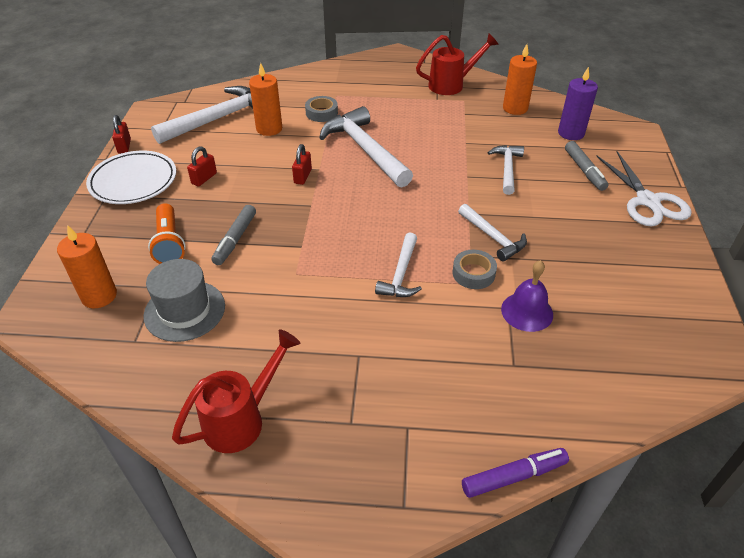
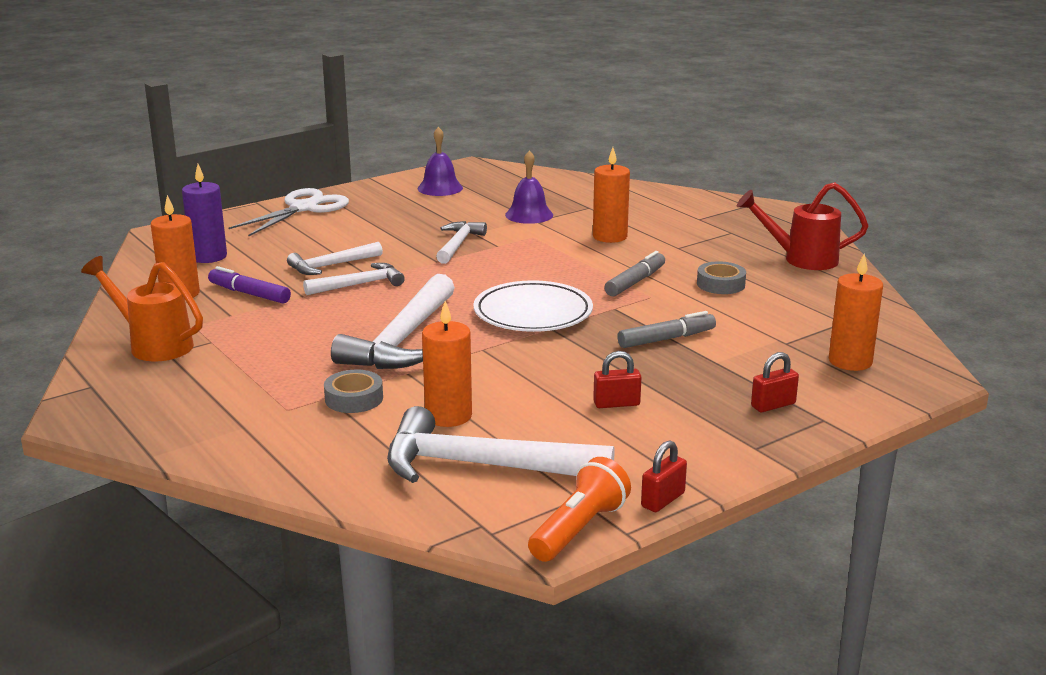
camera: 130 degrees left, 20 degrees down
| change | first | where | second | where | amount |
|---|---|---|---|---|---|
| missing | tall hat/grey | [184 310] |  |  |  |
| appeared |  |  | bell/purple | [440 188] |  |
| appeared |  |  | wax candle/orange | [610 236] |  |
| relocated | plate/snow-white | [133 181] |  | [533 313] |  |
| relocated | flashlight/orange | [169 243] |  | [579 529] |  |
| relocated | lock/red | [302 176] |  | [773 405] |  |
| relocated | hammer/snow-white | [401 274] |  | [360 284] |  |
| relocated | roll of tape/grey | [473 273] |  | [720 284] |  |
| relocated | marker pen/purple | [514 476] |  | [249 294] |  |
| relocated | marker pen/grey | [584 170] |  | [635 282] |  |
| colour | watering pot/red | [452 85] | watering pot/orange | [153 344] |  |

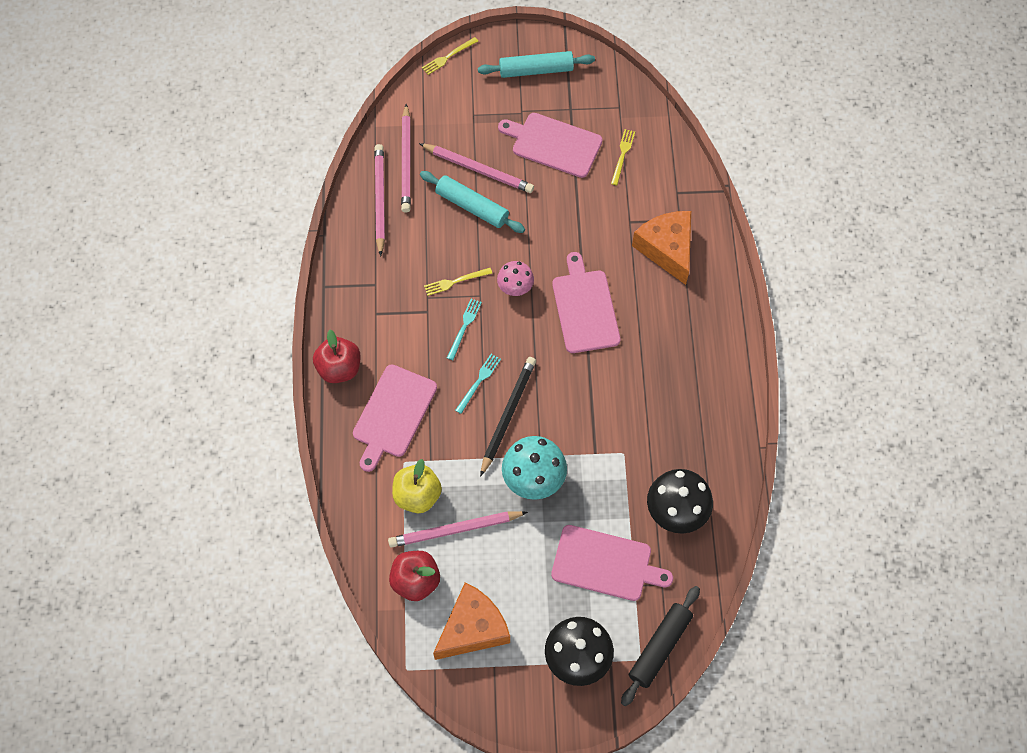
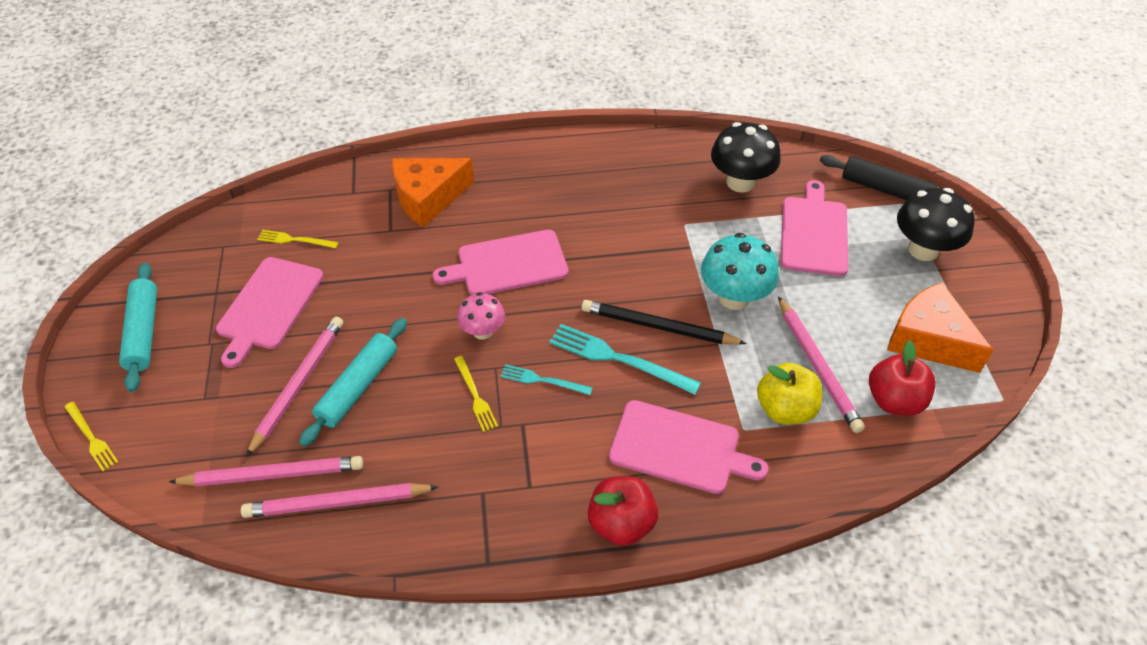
camera: 95 degrees left, 15 degrees down
| change | first | where | second | where | amount |
|---|---|---|---|---|---|
| size | dinner fork/turquoise | [479 381] |  | [618 359] | x1.72 |

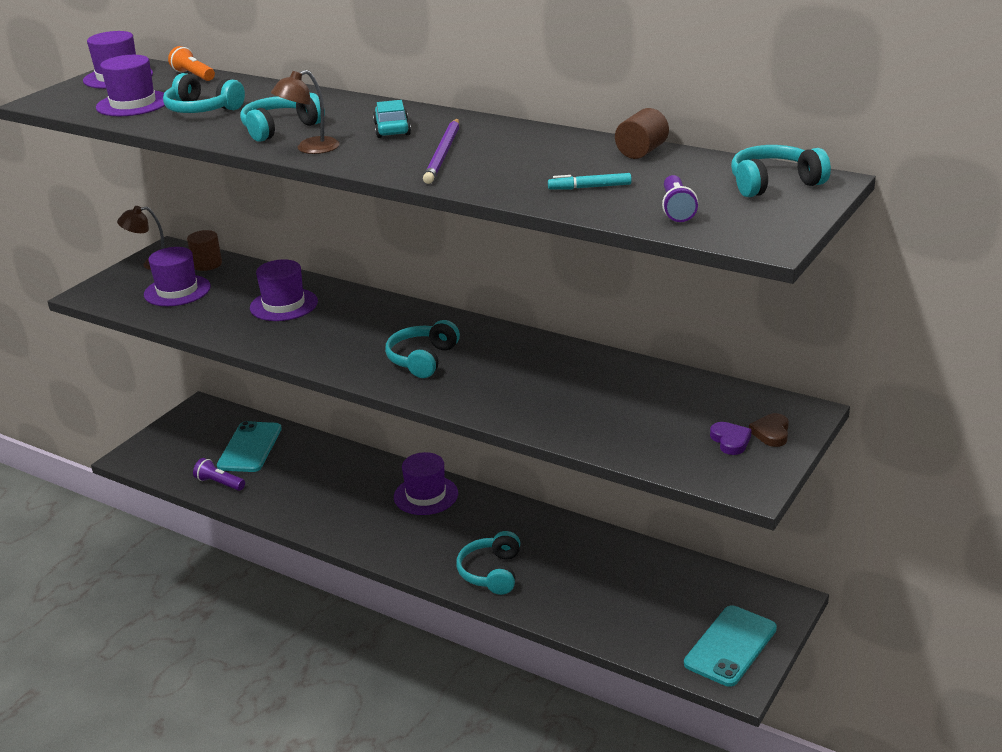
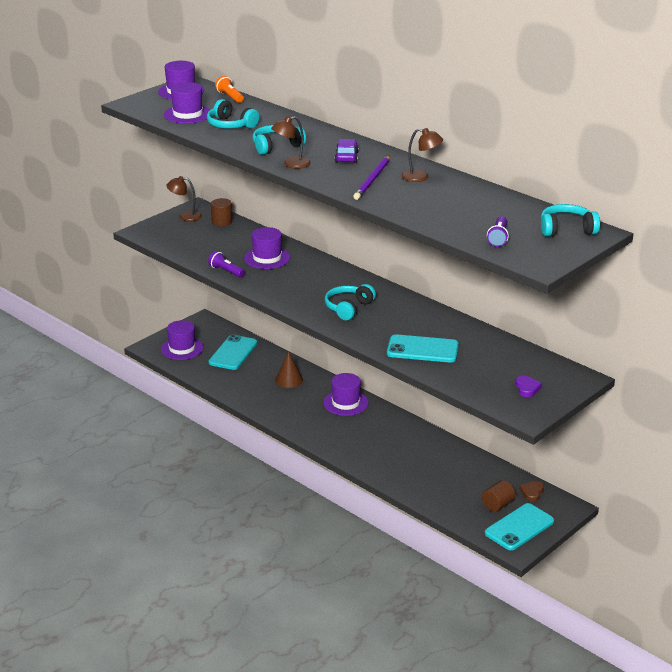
camera: 10 degrees right, 0 degrees up
| change | first | where | second | where | amount |
|---|---|---|---|---|---|
| missing | headphones/turquoise | [491 572] |  |  |  |
| missing | marker pen/turquoise | [589 187] |  |  |  |
| appeared |  |  | solid cone/dark brown | [289 380] |  |
| appeared |  |  | smartphone/turquoise | [422 349] |  |
| appeared |  |  | desk lamp/dark brown | [421 177] |  |
| relocated | tall hat/purple | [177 291] |  | [182 348] |  |
| relocated | flashlight/purple | [219 483] |  | [226 271] |  |
| relocated | cylinder shape/dark brown | [641 152] |  | [497 505] |  |
| relocated | love heart/dark brown | [771 433] |  | [532 492] |  |
| colour | toy car/turquoise | [392 129] | toy car/purple | [346 157] |  |

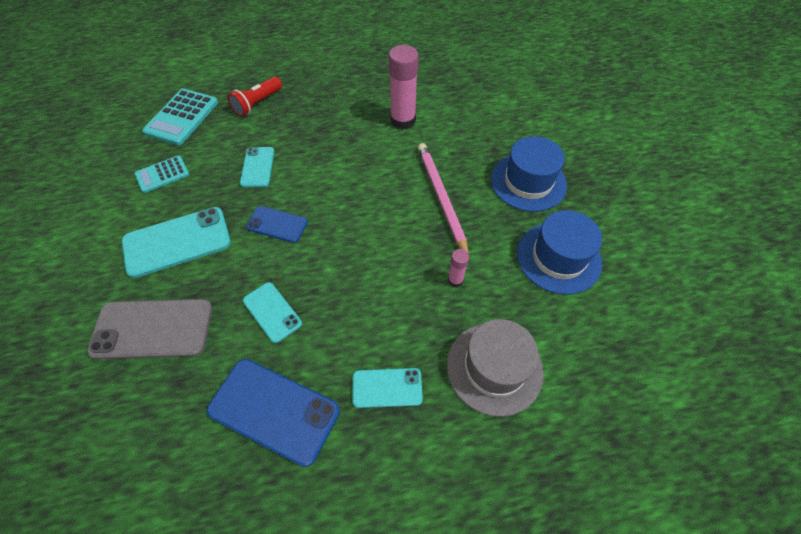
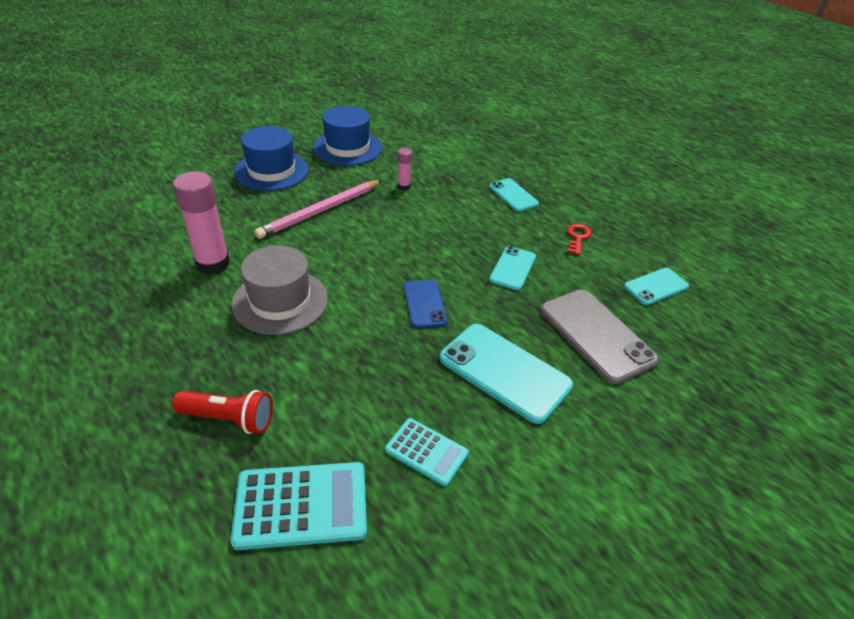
camera: 120 degrees left, 15 degrees down
| change | first | where | second | where | amount |
|---|---|---|---|---|---|
| relocated | smartphone/turquoise | [257 167] |  | [656 287] |  |
| relocated | tall hat/grey | [494 368] |  | [280 301] |  |
| exchanged | smartphone/cobalt | [274 410] | key/red | [577 237] |  |

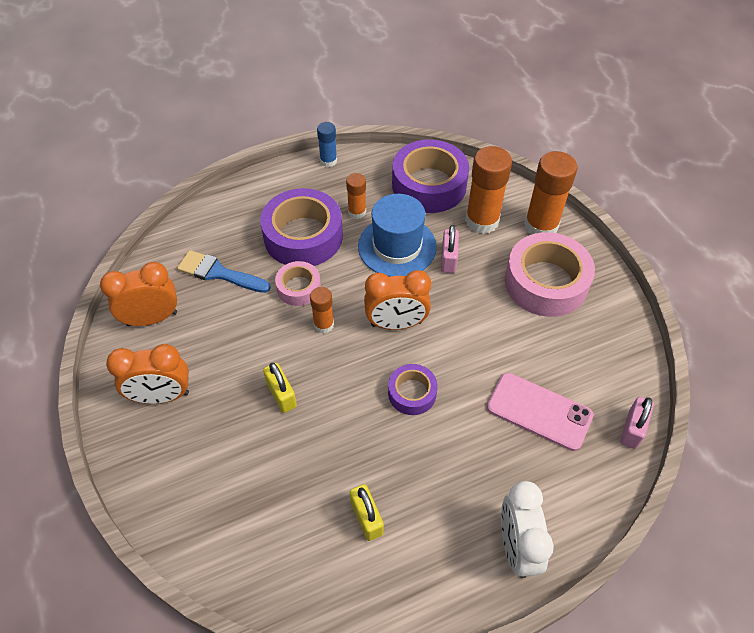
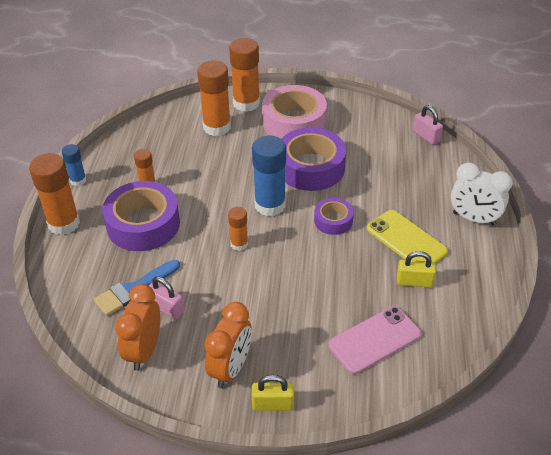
camera: 60 degrees left, 10 degrees down
| change | first | where | second | where | amount |
|---|---|---|---|---|---|
| missing | roll of tape/rose-pink | [298 288] |  |  |  |
| missing | tall hat/cobalt | [397 246] |  |  |  |
| appeared |  |  | stick of glue/orange | [64 223] |  |
| appeared |  |  | smartphone/yellow | [406 240] |  |
| relocated | lock/yellow | [281 395] |  | [273 404] |  |
| relocated | roll of tape/purple | [429 185] |  | [310 167] |  |
| relocated | lock/rose-pink | [448 259] |  | [166 308] |  |
| relocated | smartphone/rose-pink | [539 411] |  | [374 340] |  |
| exchanged | bedside clock/orange | [396 324] | stick of glue/cobalt | [270 205] |  |

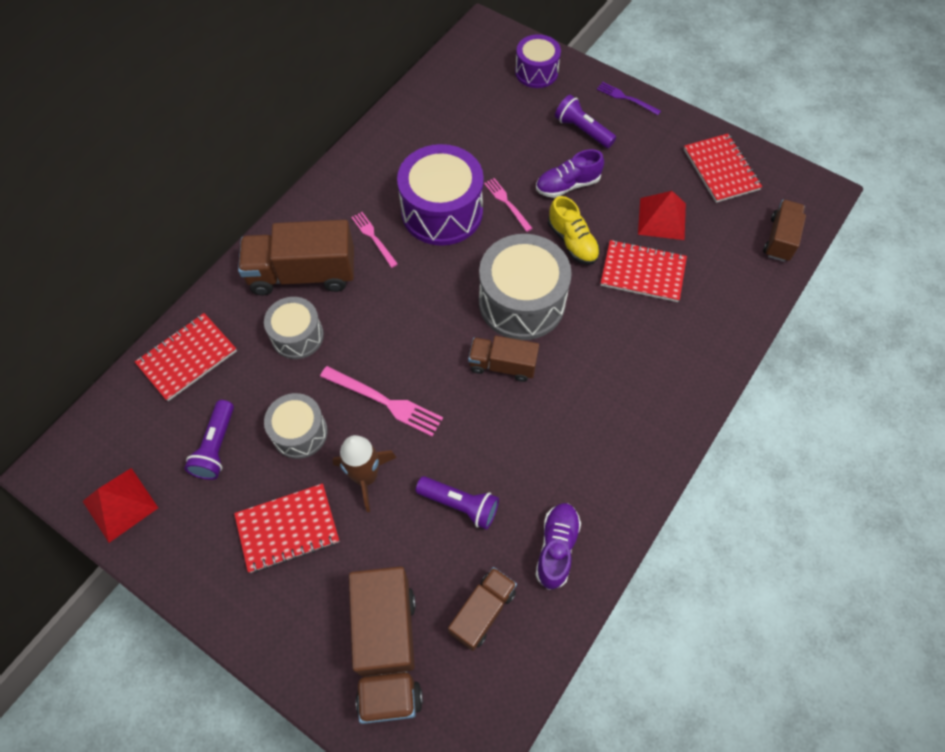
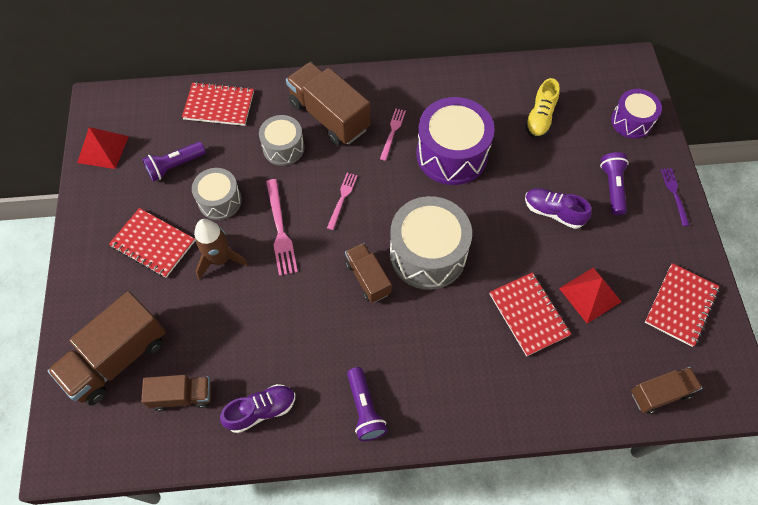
camera: 50 degrees right, 0 degrees up
| change | first | where | second | where | amount |
|---|---|---|---|---|---|
| relocated | flashlight/purple | [460 505] |  | [364 409] |  |
| relocated | dinner fork/rose-pink | [507 203] |  | [342 198] |  |
| relocated | sneaker/yellow | [572 242] |  | [540 118] |  |

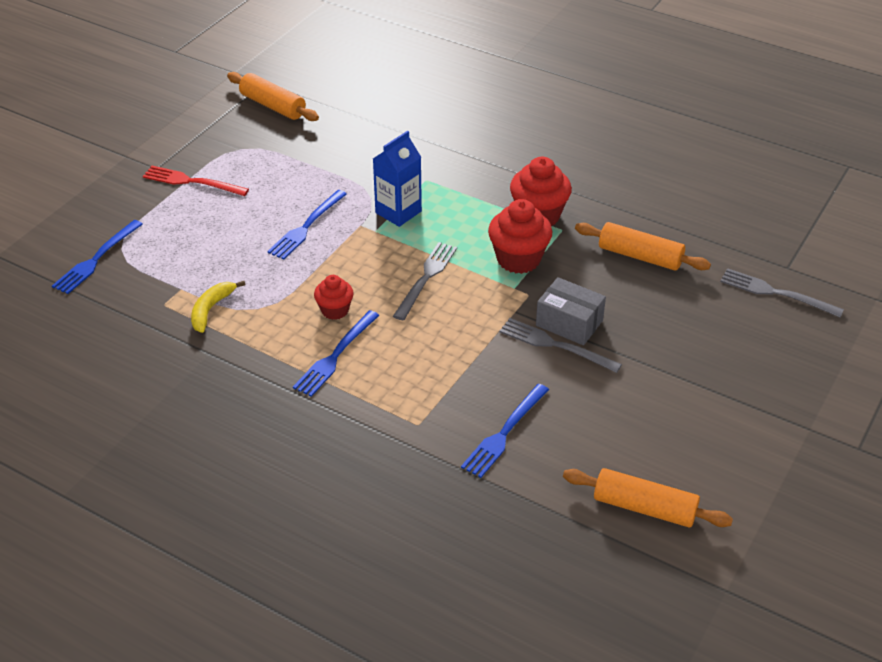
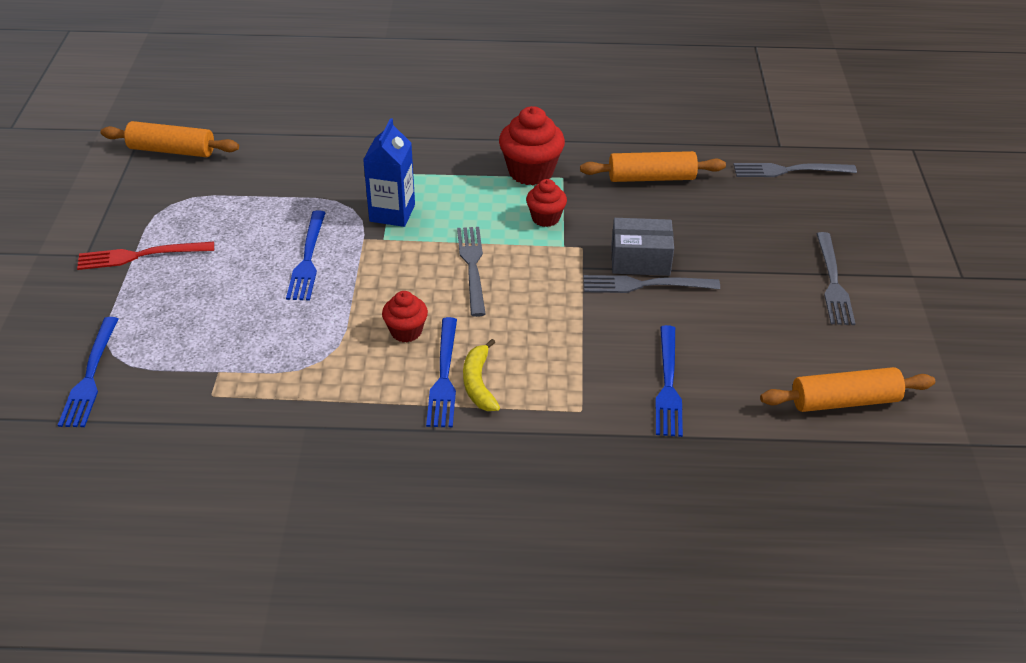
camera: 30 degrees left, 0 degrees up
| change | first | where | second | where | amount |
|---|---|---|---|---|---|
| appeared |  |  | dinner fork/grey | [833 282] |  |
| relocated | banana/yellow | [211 309] |  | [478 383] |  |
| size | muffin/red | [518 259] |  | [545 218] | x0.60 |

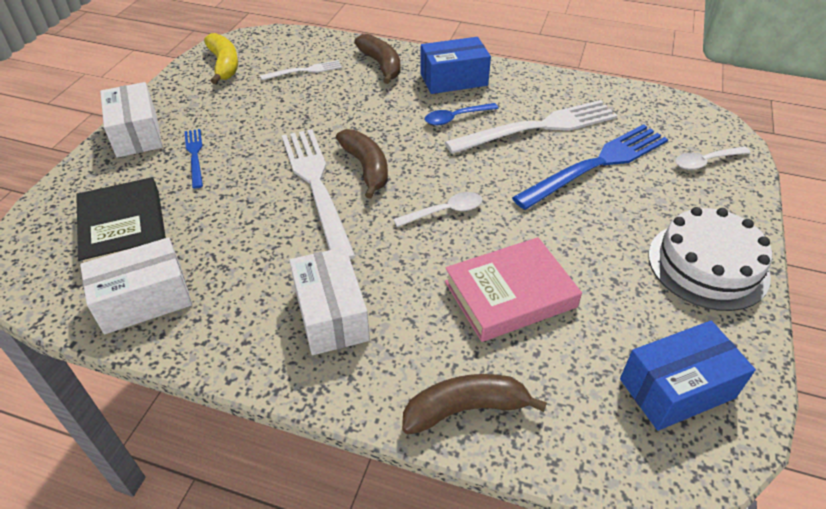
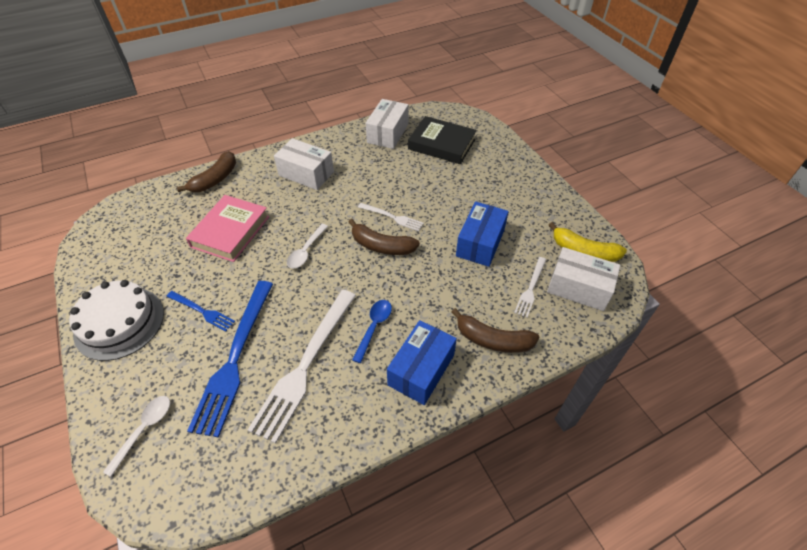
camera: 135 degrees right, 5 degrees up
| change | first | where | second | where | amount |
|---|---|---|---|---|---|
| relocated | package/snow-white | [136 134] |  | [578 288] |  |
| relocated | dinner fork/cobalt | [195 156] |  | [202 311] |  |
| relocated | package/cobalt | [677 388] |  | [480 243] |  |
| size | dinner fork/snow-white | [316 186] |  | [392 217] | x0.50 |

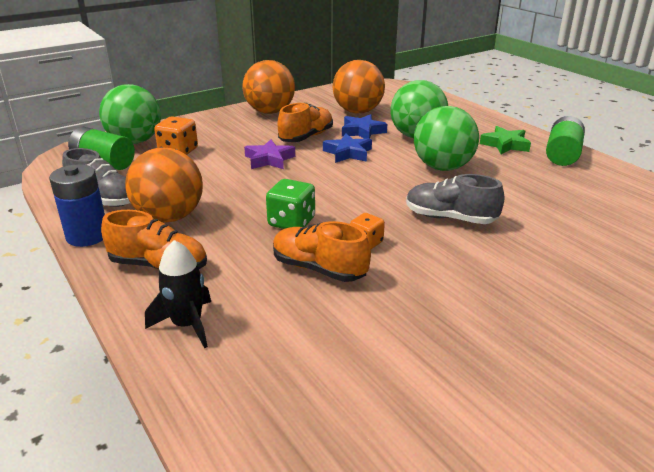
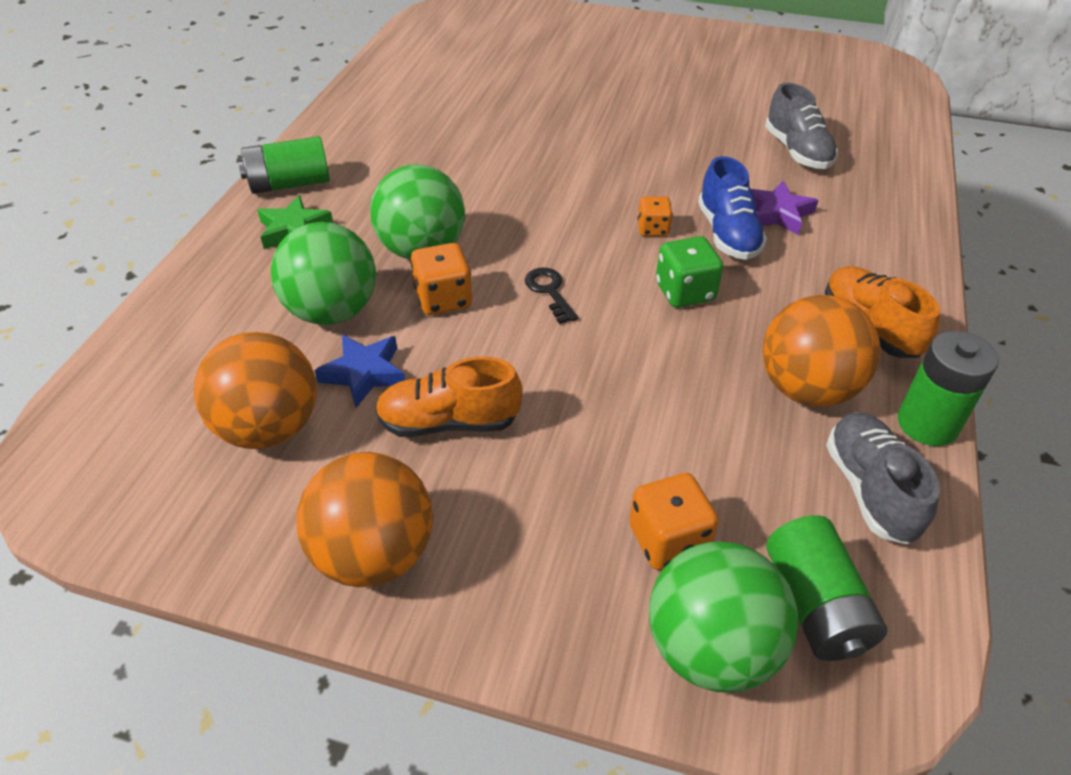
camera: 130 degrees left, 15 degrees up
| change | first | where | second | where | amount |
|---|---|---|---|---|---|
| missing | toy rocket/black | [187 324] |  |  |  |
| missing | star shape/cobalt | [348 153] |  |  |  |
| appeared |  |  | game die/orange | [443 299] |  |
| appeared |  |  | key/black | [550 291] |  |
| relocated | star shape/purple | [269 159] |  | [777 213] |  |
| relocated | sneaker/grey | [450 218] |  | [797 151] |  |
| colour | battery/cobalt | [87 236] | battery/green | [927 424] |  |
| colour | sneaker/orange | [319 269] | sneaker/cobalt | [727 234] |  |

